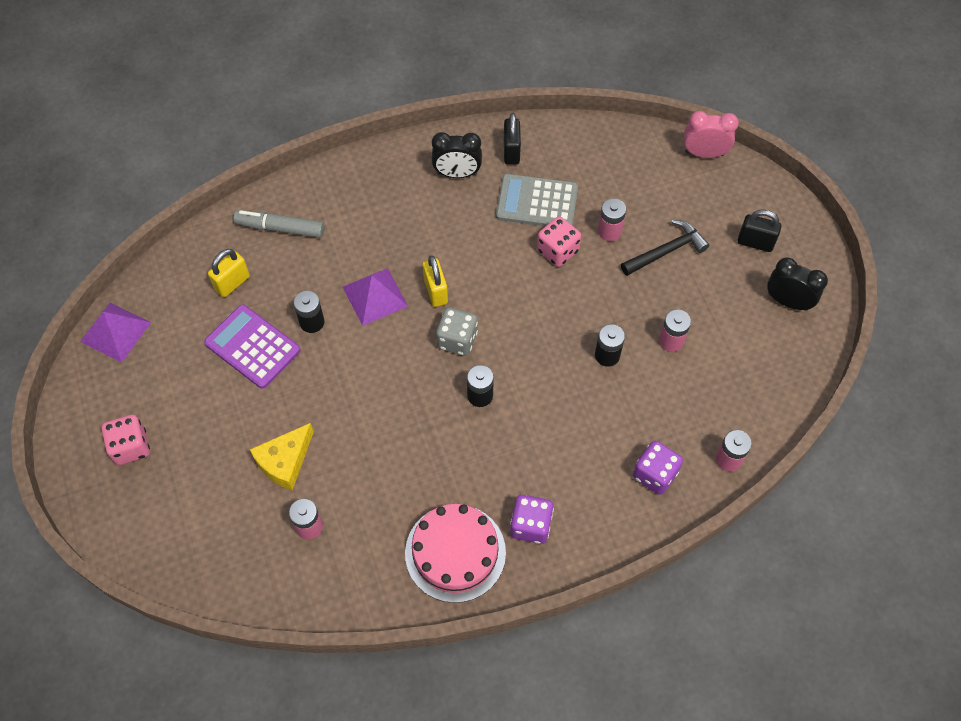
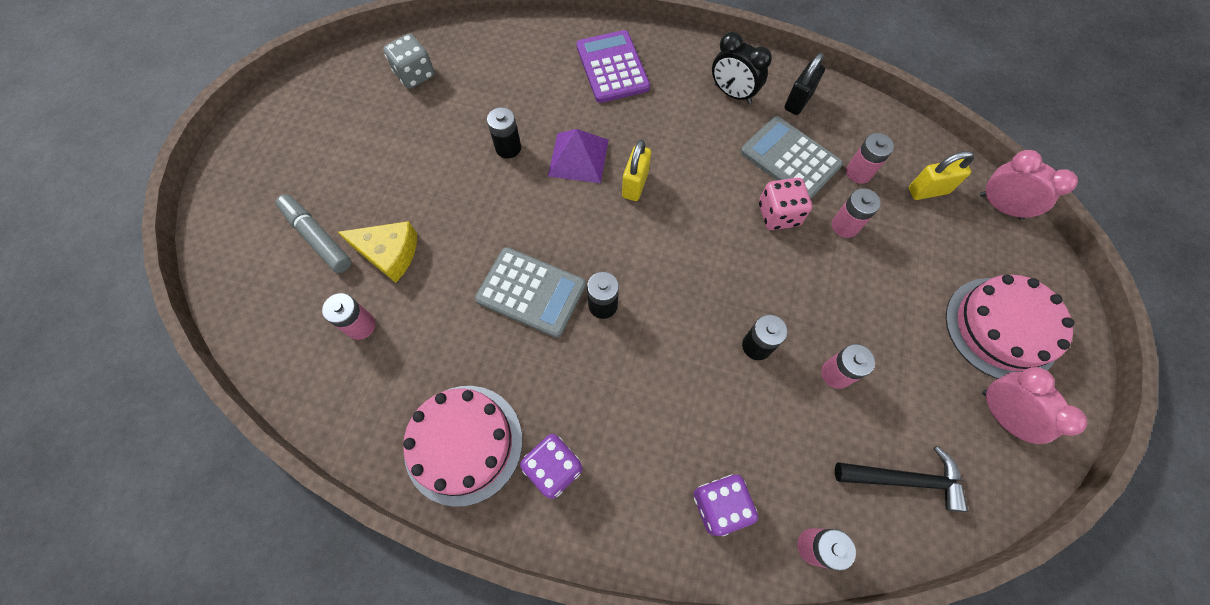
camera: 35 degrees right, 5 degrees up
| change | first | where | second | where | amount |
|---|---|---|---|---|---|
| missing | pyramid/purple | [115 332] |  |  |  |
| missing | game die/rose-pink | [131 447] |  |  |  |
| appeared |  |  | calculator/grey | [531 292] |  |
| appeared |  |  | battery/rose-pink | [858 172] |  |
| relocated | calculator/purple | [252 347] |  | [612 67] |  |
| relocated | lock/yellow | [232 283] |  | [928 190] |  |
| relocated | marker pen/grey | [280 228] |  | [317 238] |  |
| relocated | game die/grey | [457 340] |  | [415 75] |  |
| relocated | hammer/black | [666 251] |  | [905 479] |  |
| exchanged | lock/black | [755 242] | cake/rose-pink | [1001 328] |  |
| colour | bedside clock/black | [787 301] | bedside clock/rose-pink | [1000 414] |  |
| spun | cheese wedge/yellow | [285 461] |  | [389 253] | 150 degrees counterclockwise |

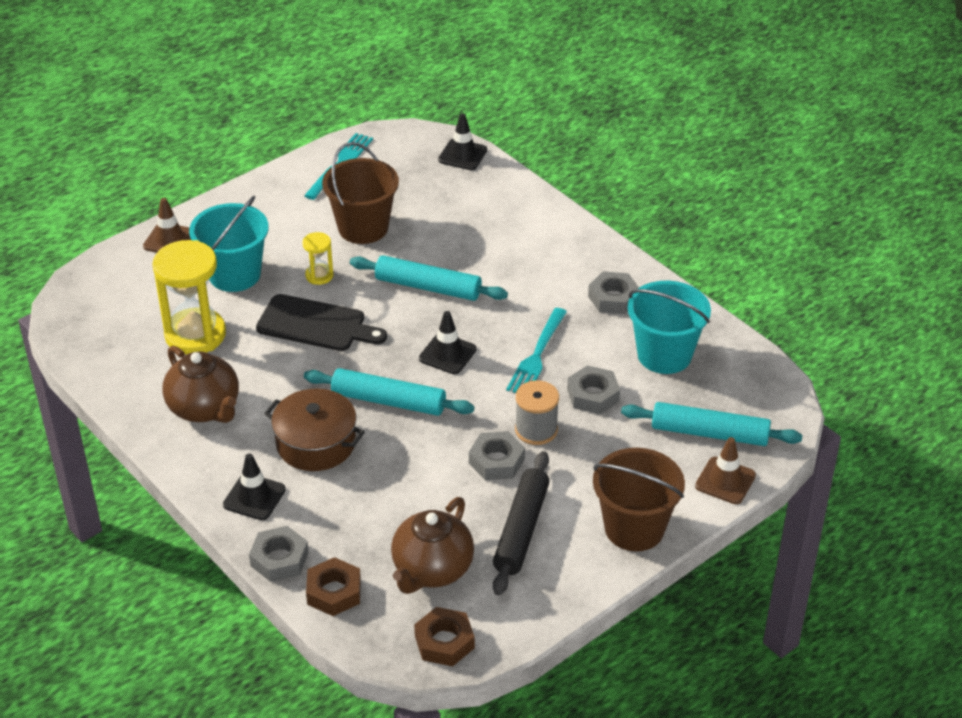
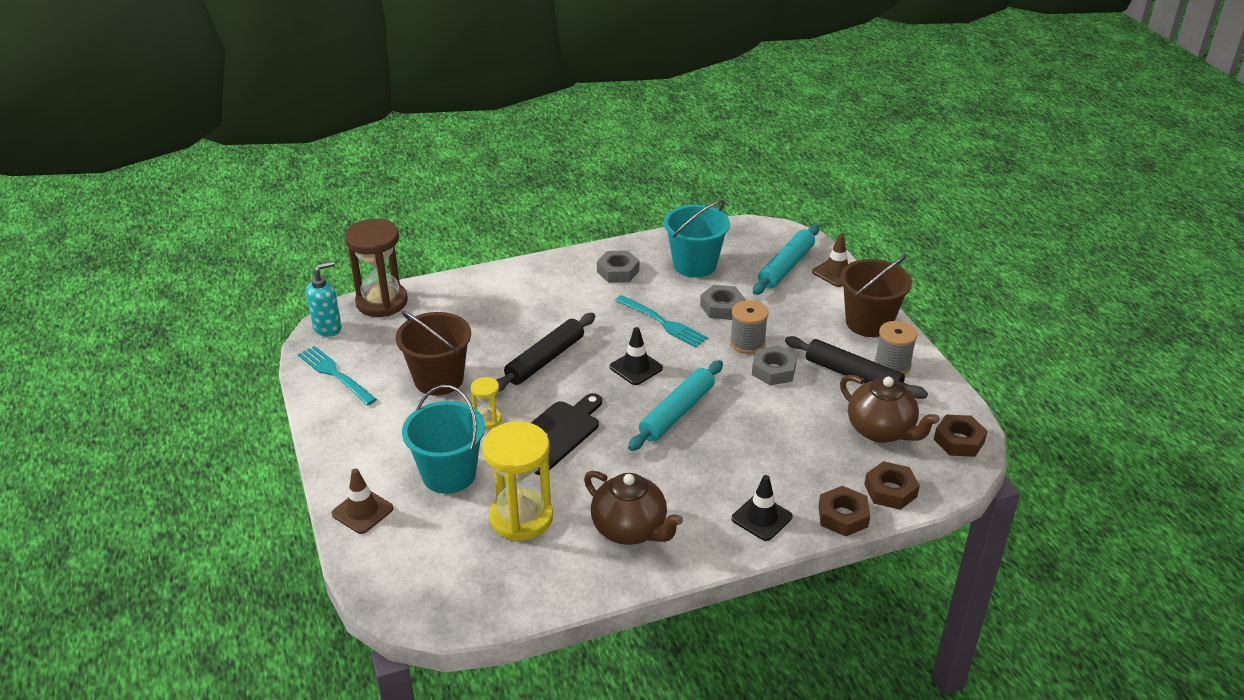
camera: 70 degrees left, 5 degrees down
| change | first | where | second | where | amount |
|---|---|---|---|---|---|
| missing | stockpot/dark brown | [316 443] |  |  |  |
| appeared |  |  | pump bottle/turquoise | [328 328] |  |
| appeared |  |  | spool/grey | [892 364] |  |
| exchanged | safety cone/black | [462 155] | sandglass/dark brown | [382 302] |  |
| colour | hexagon nut/grey | [279 559] | hexagon nut/dark brown | [843 516] |  |
| colour | pastry roller/turquoise | [428 287] | pastry roller/black | [545 360] |  |
| spun | teapot/dark brown | [205 408] |  | [630 530] | 60 degrees clockwise |

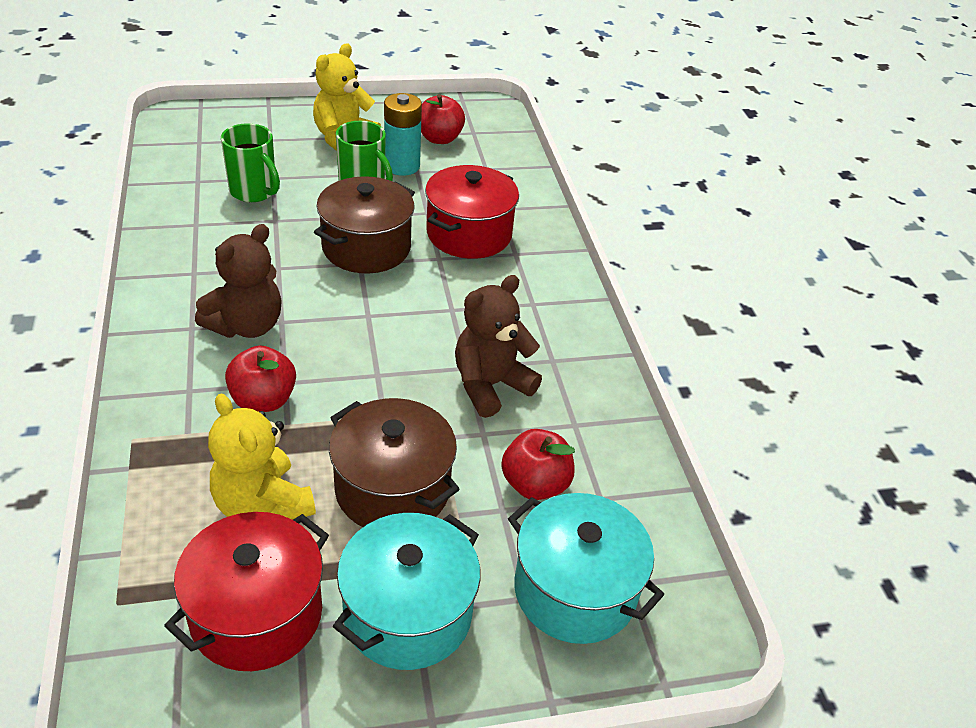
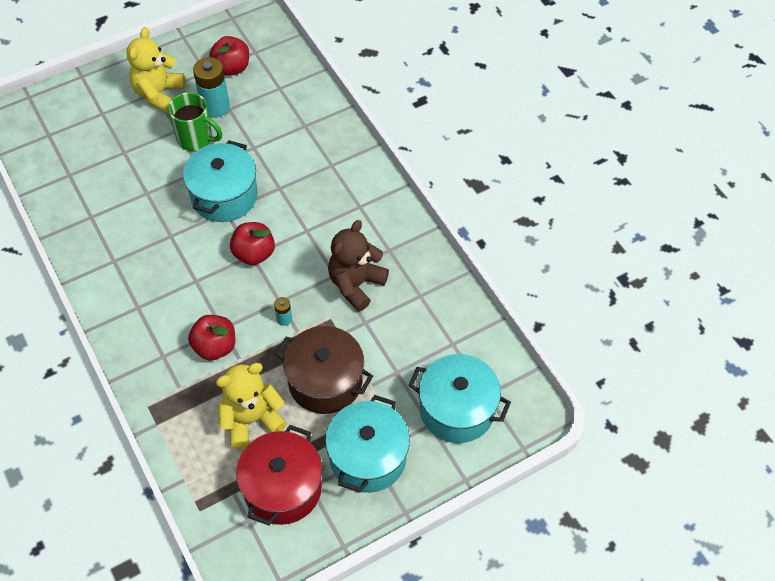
camera: 15 degrees left, 15 degrees up
| change | first | where | second | where | amount |
|---|---|---|---|---|---|
| missing | teddy/dark brown | [246 325] |  |  |  |
| missing | mug/green | [254 191] |  |  |  |
| missing | stockpot/red | [469 234] |  |  |  |
| appeared |  |  | battery/turquoise | [284 319] |  |
| relocated | toy apple/red | [535 484] |  | [254 253] |  |
| colour | stockpot/dark brown | [366 247] | stockpot/turquoise | [224 196] |  |
| spun | teddy/yellow | [262 504] |  | [251 419] | 120 degrees clockwise |

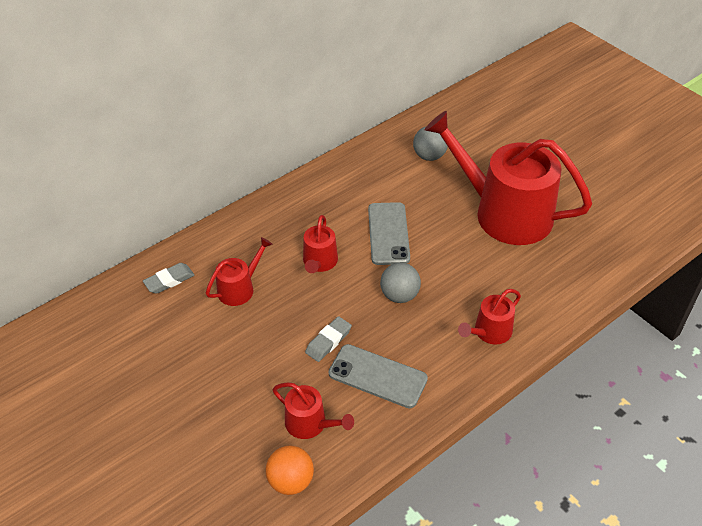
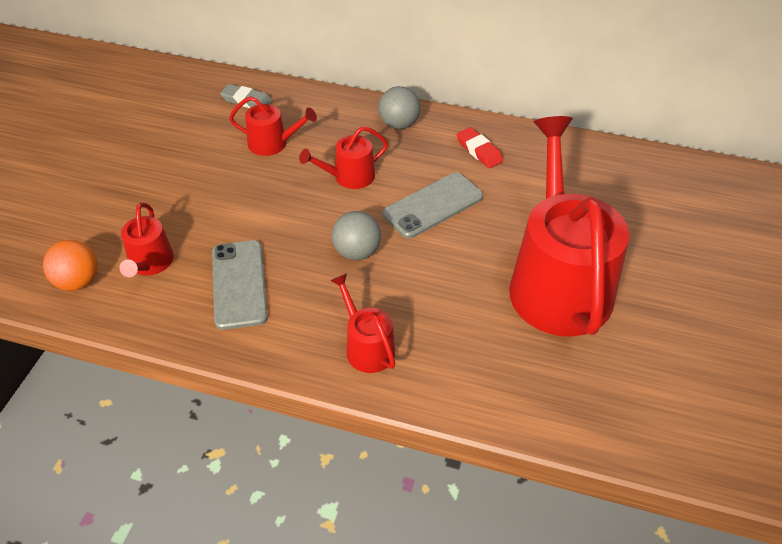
camera: 55 degrees right, 0 degrees up
| change | first | where | second | where | amount |
|---|---|---|---|---|---|
| missing | eraser/grey | [328 341] |  |  |  |
| appeared |  |  | eraser/red | [479 151] |  |
| relocated | play ball/grey | [429 156] |  | [399 124] |  |
| spun | watering pot/red | [489 332] |  | [367 347] | 45 degrees clockwise |

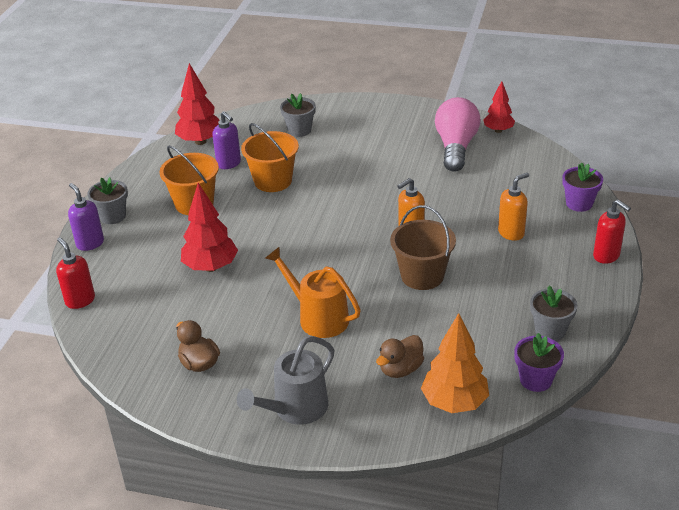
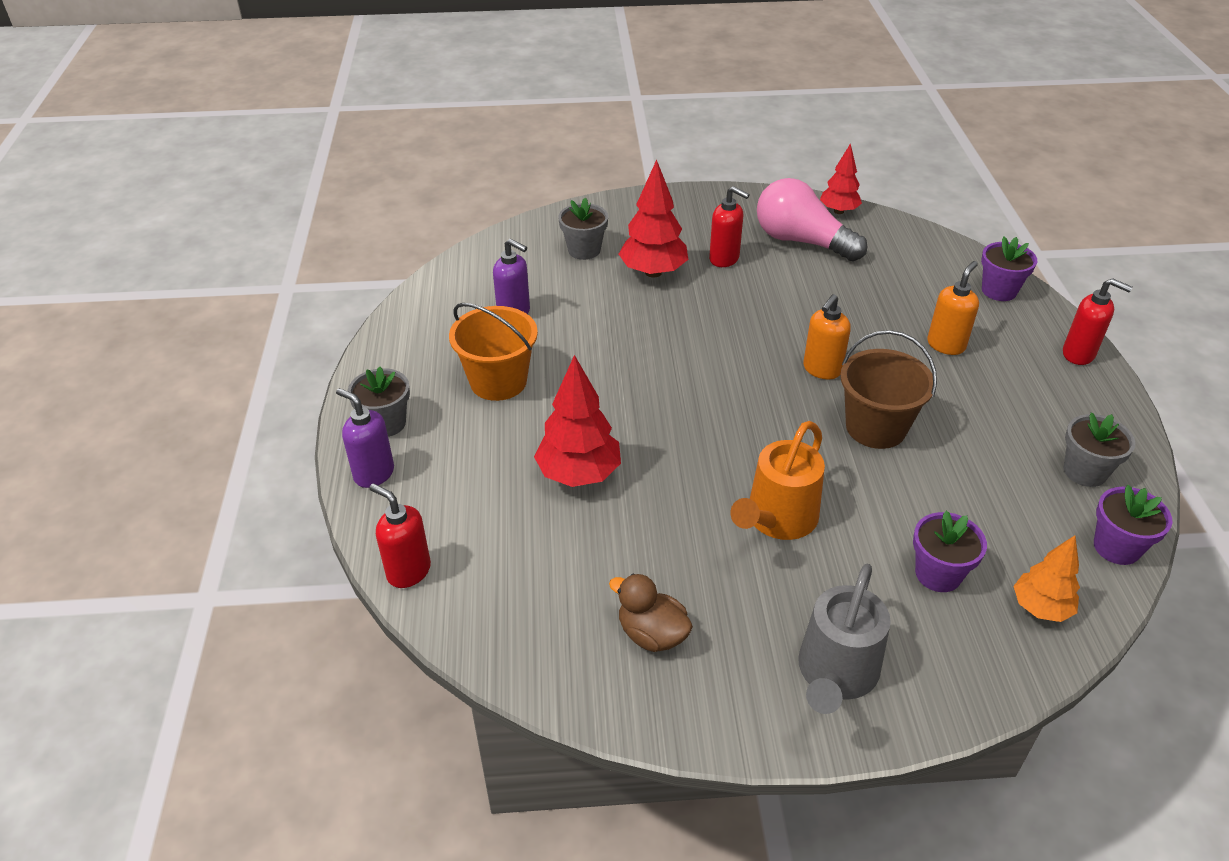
camera: 20 degrees left, 5 degrees up
| change | first | where | second | where | amount |
|---|---|---|---|---|---|
| missing | sand bucket/orange | [273 181] |  |  |  |
| appeared |  |  | pump bottle/red | [724 259] |  |
| relocated | fir tree/red | [200 141] |  | [653 272] |  |
| exchanged | toy duck/dark brown | [400 369] | flower pot/purple | [938 574] |  |
| spun | watering pot/orange | [318 317] |  | [777 520] | 75 degrees counterclockwise |
| spun | bulb/rose-pink | [456 147] |  | [801 241] | 45 degrees counterclockwise |
| size | fir tree/orange | [454 403] |  | [1040 608] | x0.64 |

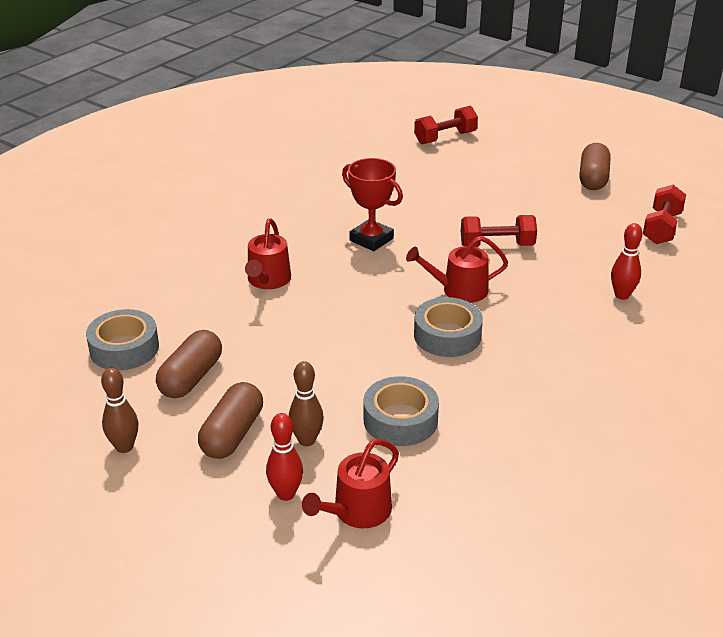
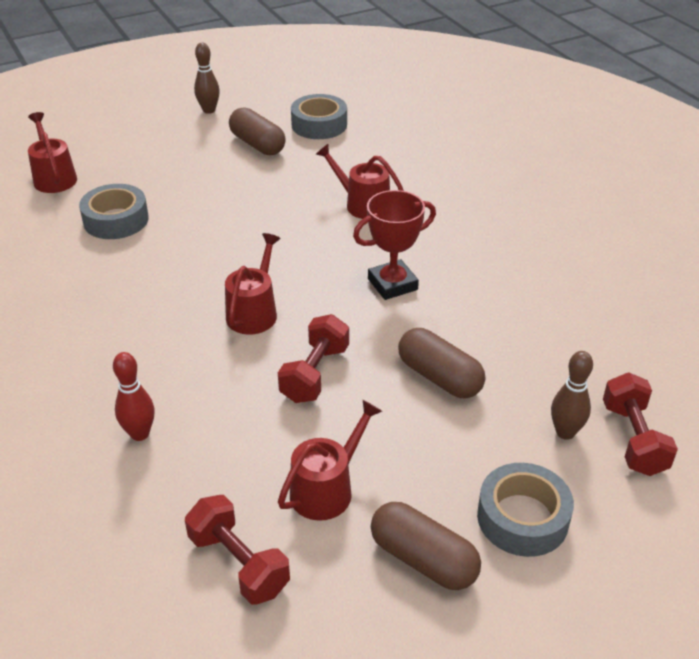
camera: 115 degrees right, 5 degrees up
| change | first | where | second | where | amount |
|---|---|---|---|---|---|
| missing | bowling pin/red | [286 494] |  |  |  |
| appeared |  |  | watering pot/red | [326 489] |  |
| relocated | pill/dark brown | [232 434] |  | [439 377] |  |
| relocated | bowling pin/dark brown | [307 440] |  | [565 432] |  |
| relocated | roll of tape/grey | [447 336] |  | [522 518] |  |

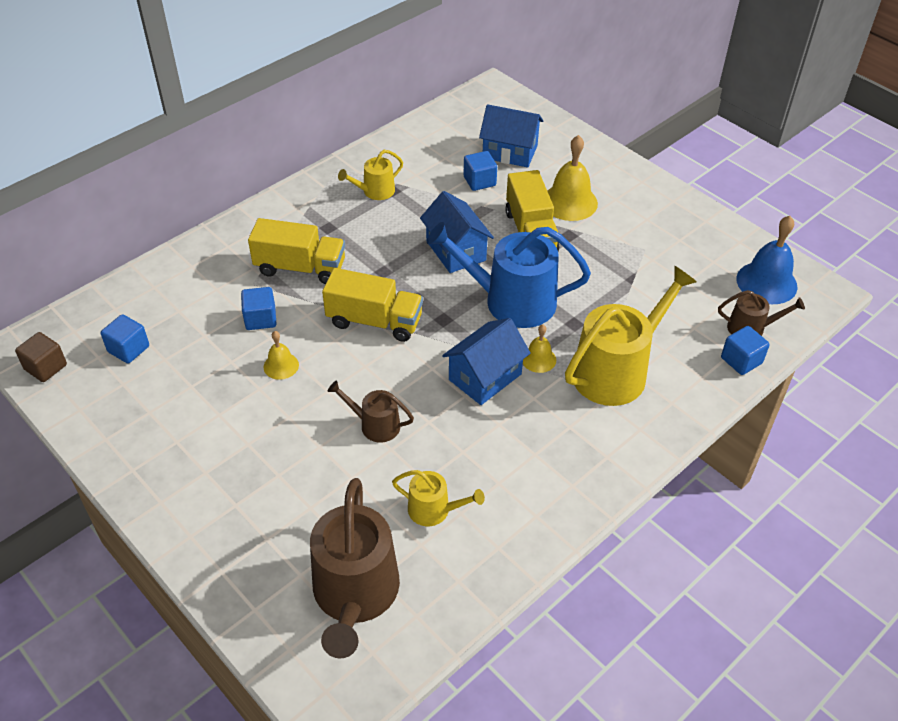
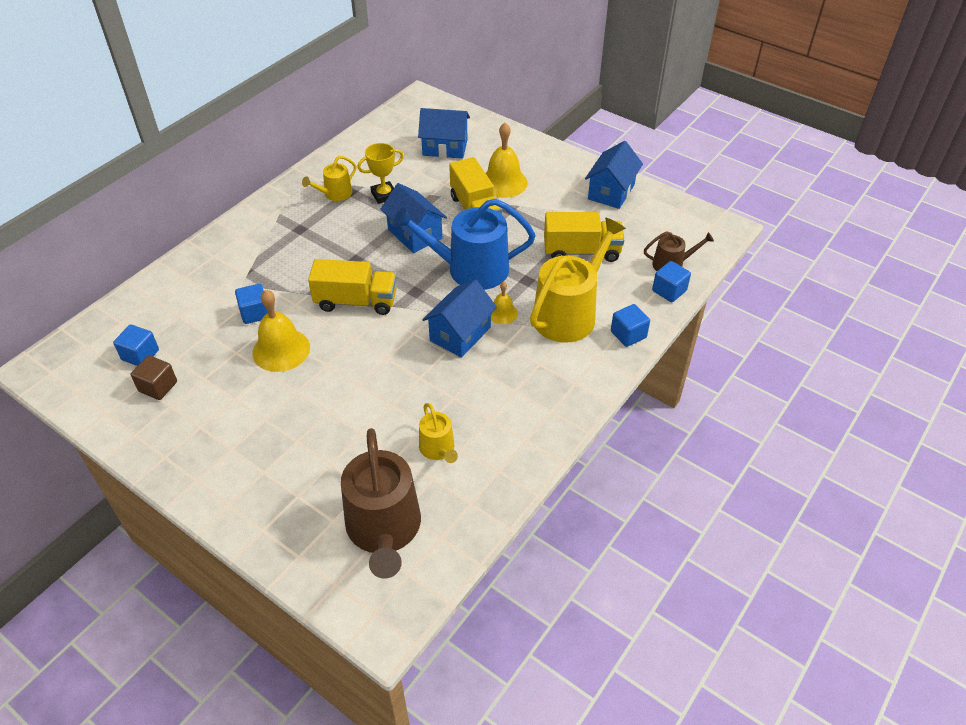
camera: 10 degrees left, 0 degrees up
| change | first | where | second | where | amount |
|---|---|---|---|---|---|
| missing | watering pot/dark brown | [375 425] |  |  |  |
| missing | bell/cobalt | [766 282] |  |  |  |
| appeared |  |  | award cup/yellow | [384 195] |  |
| appeared |  |  | toy house/cobalt | [611 192] |  |
| relocated | block/dark brown | [46 367] |  | [158 387] |  |
| relocated | truck/yellow | [300 268] |  | [581 251] |  |
| relocated | block/cobalt | [479 181] |  | [628 334] |  |
| spun | watering pot/yellow | [434 510] |  | [438 449] | 60 degrees clockwise |
| size | bell/yellow | [281 366] |  | [281 350] | x1.84 |

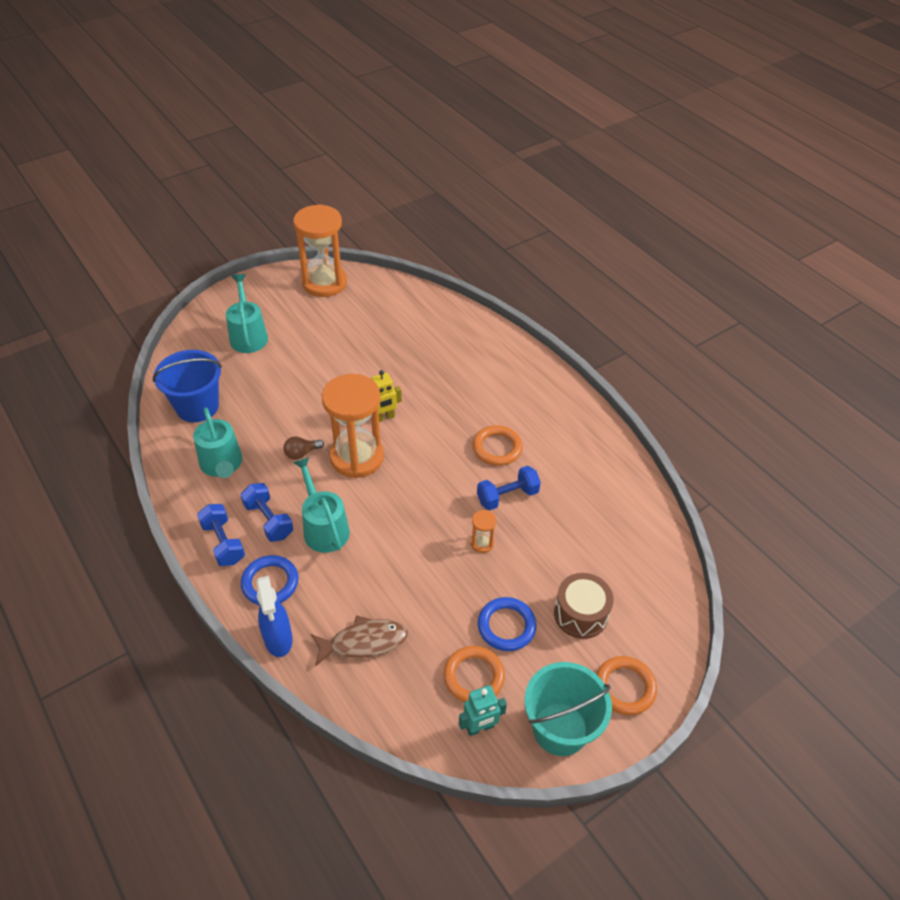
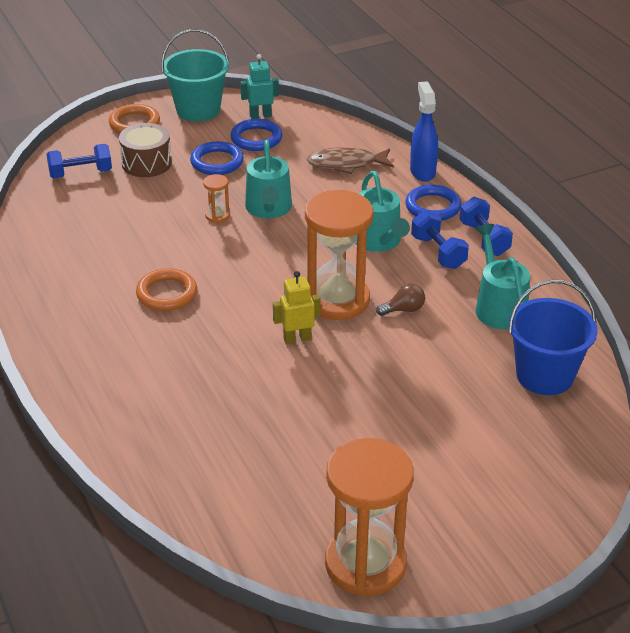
camera: 170 degrees left, 10 degrees down
| change | first | where | second | where | amount |
|---|---|---|---|---|---|
| relocated | watering pot/turquoise | [248 336] |  | [268 209] |  |
| relocated | hand weight/cobalt | [507 496] |  | [80 173] |  |
| colour | hoop/orange | [473 676] | hoop/cobalt | [256 138] |  |

